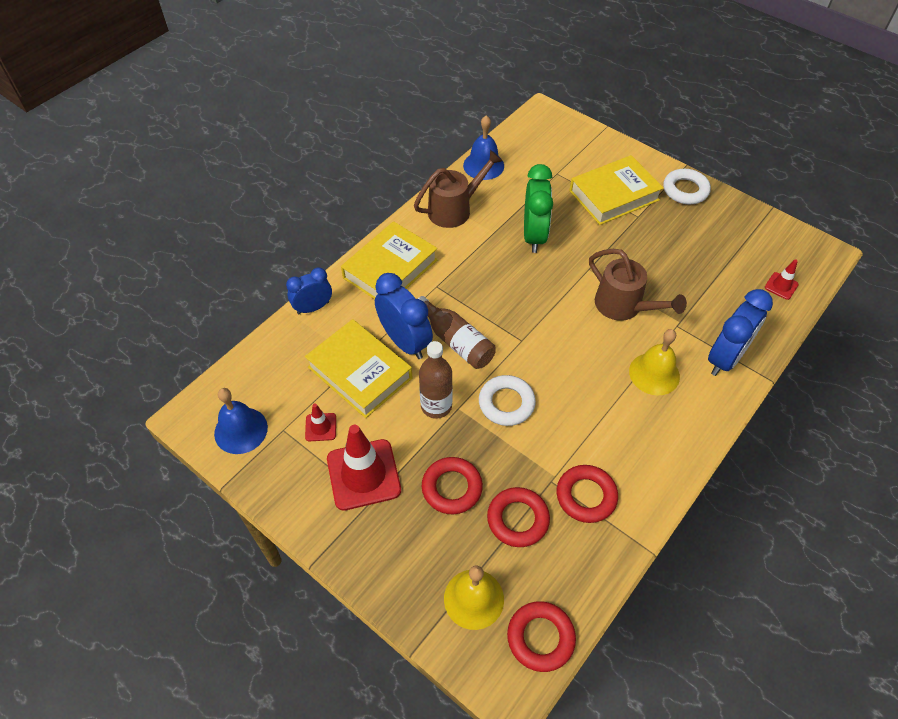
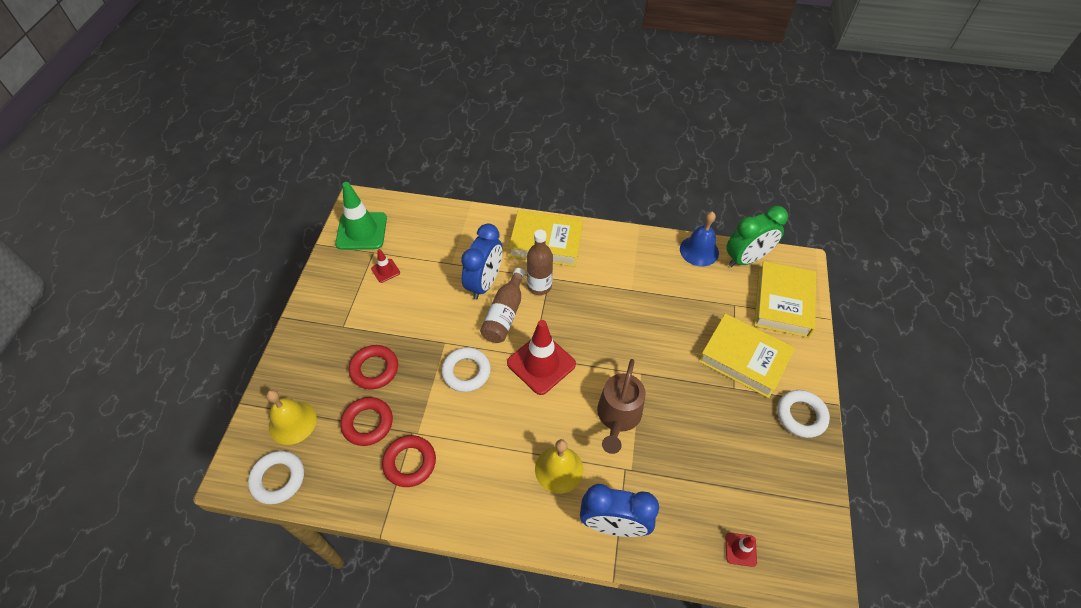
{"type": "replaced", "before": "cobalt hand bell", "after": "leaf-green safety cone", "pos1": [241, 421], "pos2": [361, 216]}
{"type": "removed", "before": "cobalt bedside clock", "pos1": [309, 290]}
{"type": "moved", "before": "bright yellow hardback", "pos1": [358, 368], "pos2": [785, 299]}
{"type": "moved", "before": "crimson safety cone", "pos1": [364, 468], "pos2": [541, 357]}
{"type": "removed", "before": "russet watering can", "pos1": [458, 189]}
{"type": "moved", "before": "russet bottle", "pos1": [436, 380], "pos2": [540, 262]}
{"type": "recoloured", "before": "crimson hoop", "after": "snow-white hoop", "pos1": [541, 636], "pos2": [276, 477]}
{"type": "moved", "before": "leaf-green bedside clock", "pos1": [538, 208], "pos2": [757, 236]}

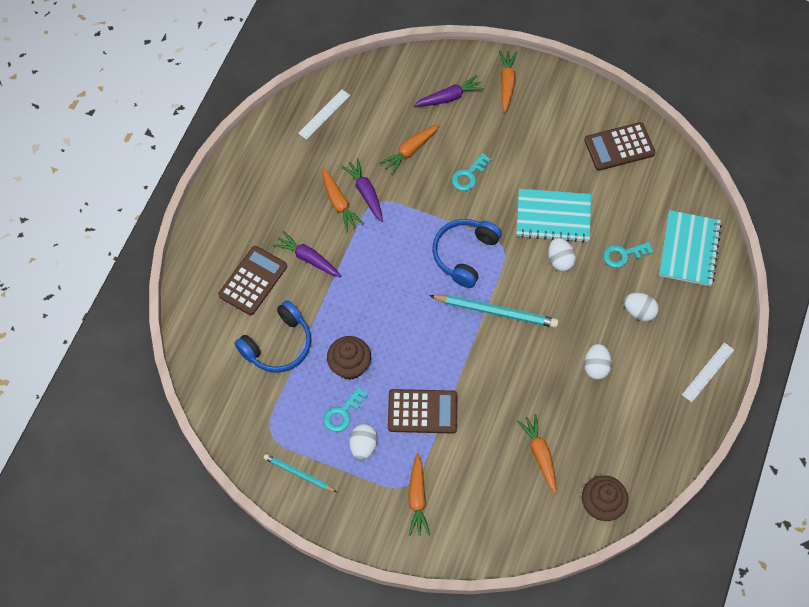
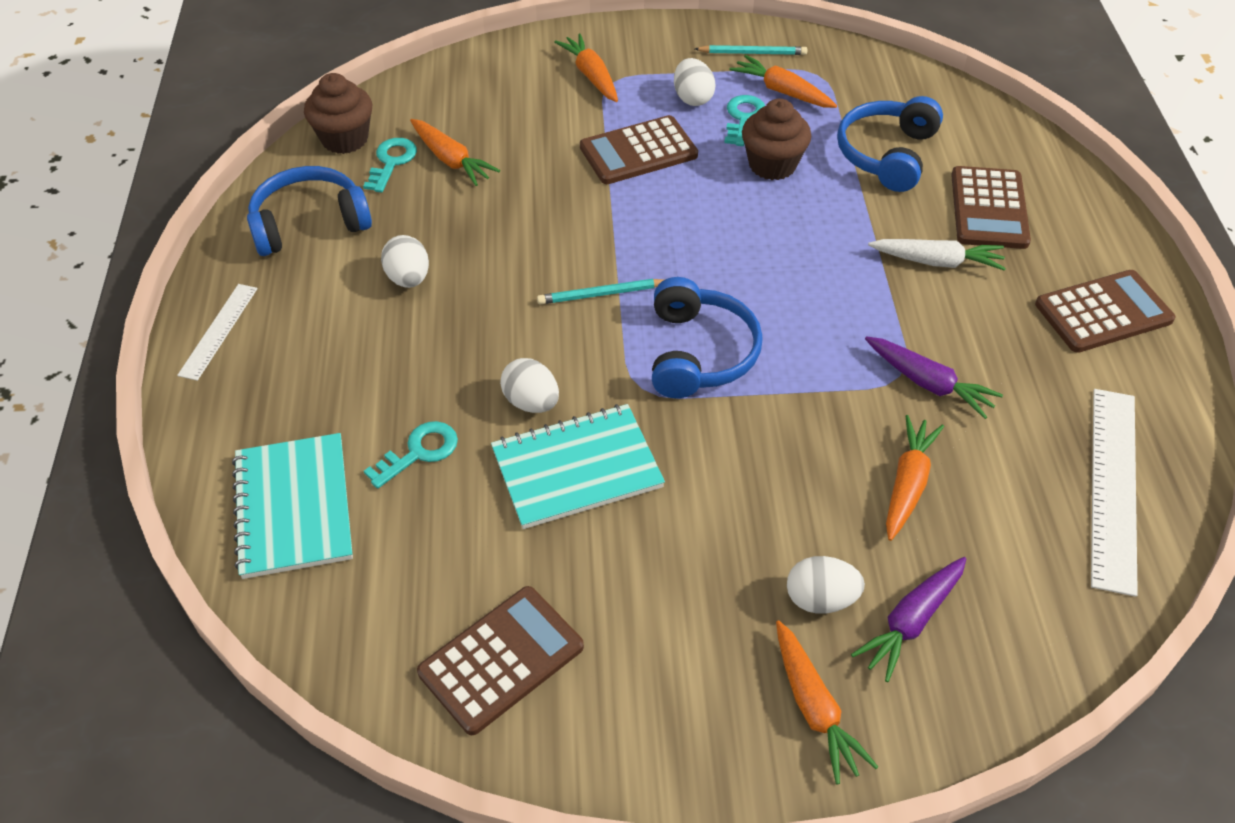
{"type": "recoloured", "before": "royal purple carrot", "after": "snow-white carrot", "pos1": [307, 254], "pos2": [937, 255]}
{"type": "resized", "before": "snow-white straightedge", "pos1": [324, 115], "pos2": [1114, 493], "scale": 1.74}
{"type": "moved", "before": "orange carrot", "pos1": [343, 200], "pos2": [783, 81]}
{"type": "resized", "before": "teal lead pencil", "pos1": [494, 311], "pos2": [600, 291], "scale": 0.59}
{"type": "moved", "before": "teal latchkey", "pos1": [472, 172], "pos2": [390, 165]}
{"type": "moved", "before": "snow-white egg shape", "pos1": [641, 307], "pos2": [826, 585]}
{"type": "added", "after": "cobalt headphones", "pos2": [309, 211]}
{"type": "added", "after": "russet adding machine", "pos2": [1105, 311]}

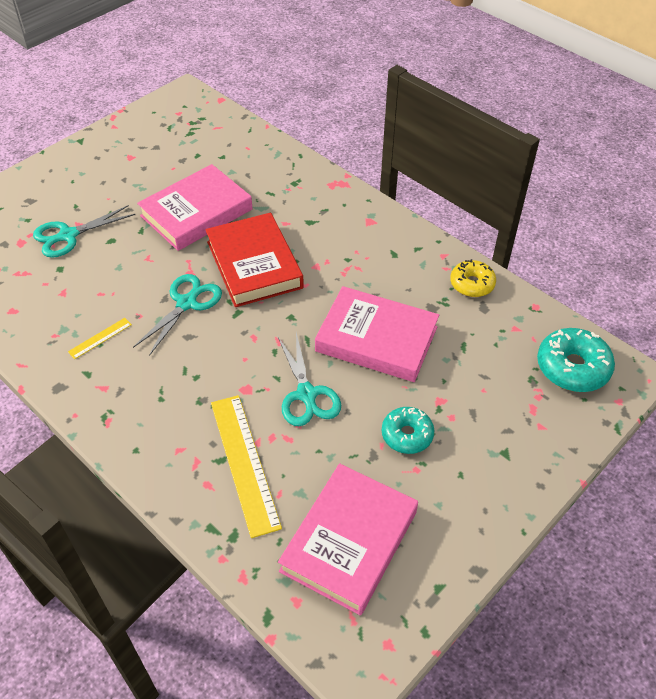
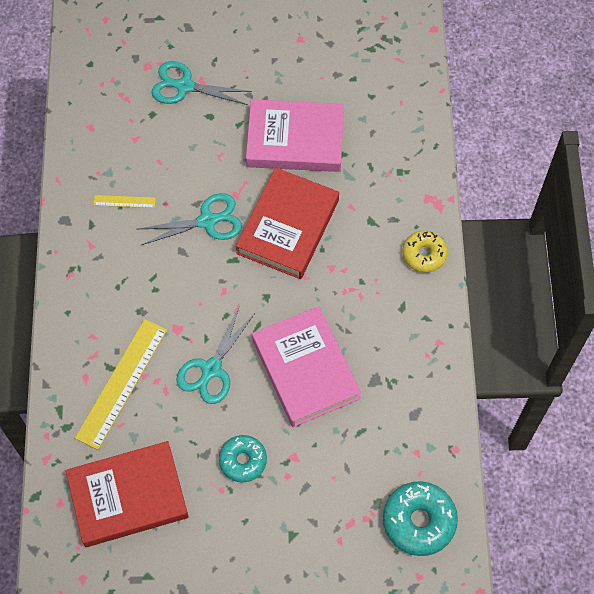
{"type": "recoloured", "before": "rosy hardback", "after": "crimson hardback", "pos1": [348, 539], "pos2": [127, 494]}
{"type": "moved", "before": "bright yellow donut", "pos1": [473, 278], "pos2": [425, 251]}

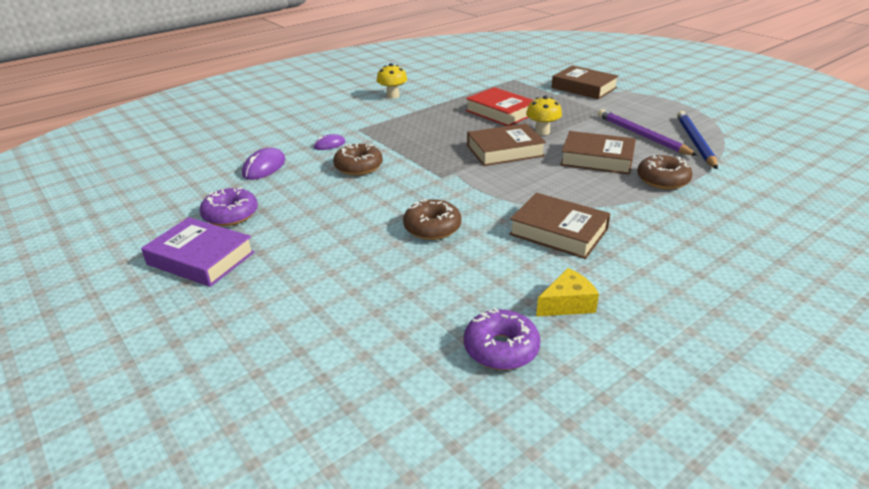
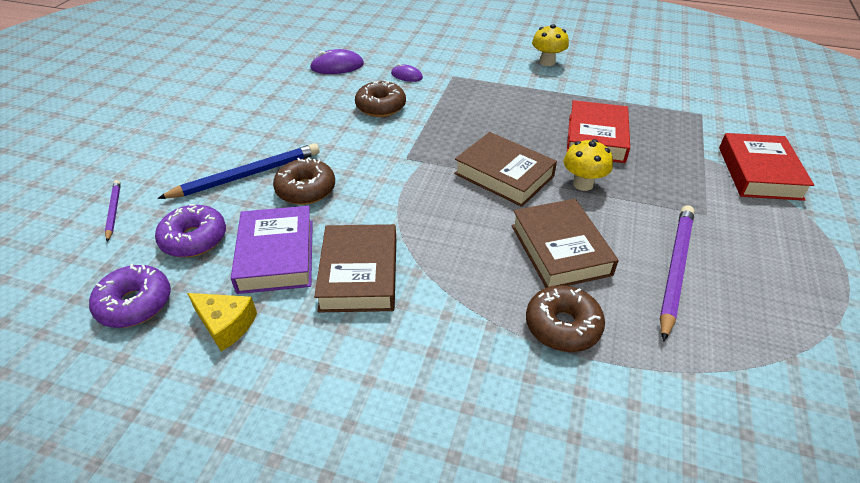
{"type": "moved", "before": "royal purple hardback", "pos1": [198, 252], "pos2": [272, 250]}
{"type": "moved", "before": "royal purple donut", "pos1": [229, 206], "pos2": [190, 230]}
{"type": "recoloured", "before": "russet hardback", "after": "crimson hardback", "pos1": [585, 82], "pos2": [766, 167]}
{"type": "moved", "before": "cobalt lead pencil", "pos1": [697, 140], "pos2": [238, 171]}
{"type": "added", "after": "royal purple lead pencil", "pos2": [113, 211]}

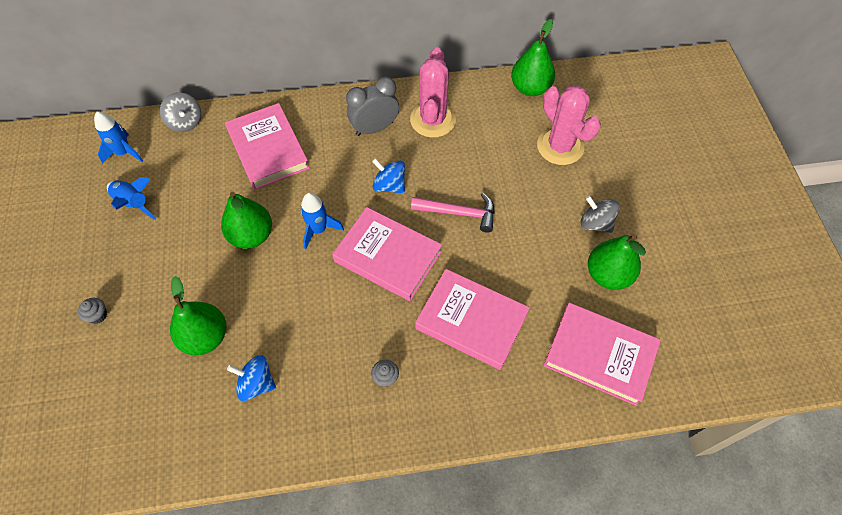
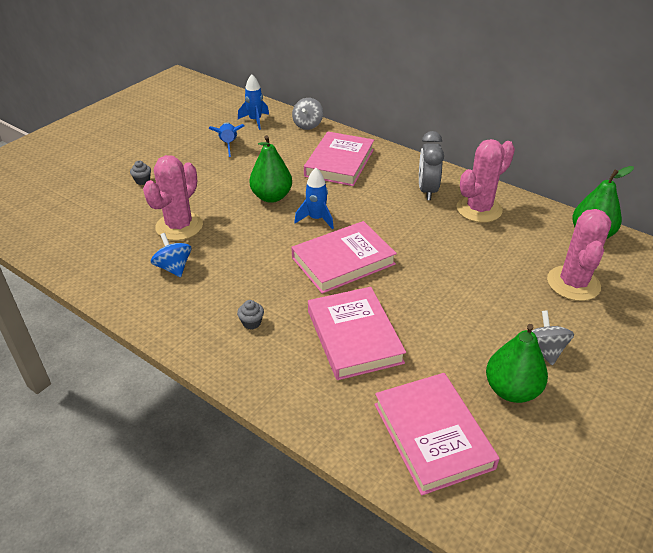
{"type": "replaced", "before": "leaf-green toy pear", "after": "rosy cactus", "pos1": [198, 315], "pos2": [173, 198]}
{"type": "turned", "before": "rosy hardback", "pos1": [387, 254], "pos2": [344, 257], "turn": 75}
{"type": "turned", "before": "grey bedside clock", "pos1": [372, 106], "pos2": [431, 165], "turn": -105}
{"type": "removed", "before": "cobalt toy top", "pos1": [388, 175]}
{"type": "removed", "before": "rosy carpenter's hammer", "pos1": [453, 212]}

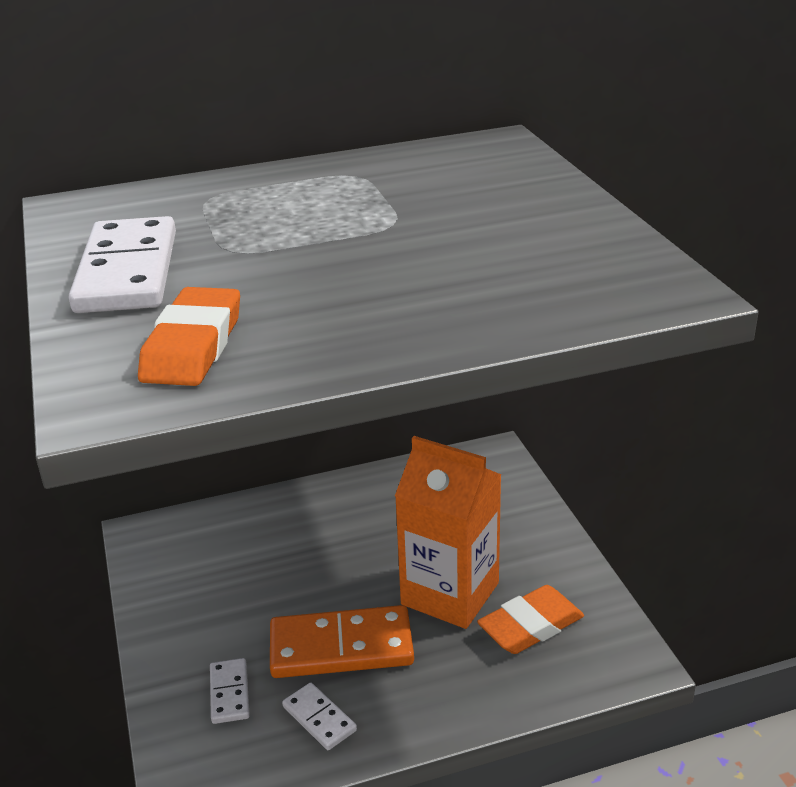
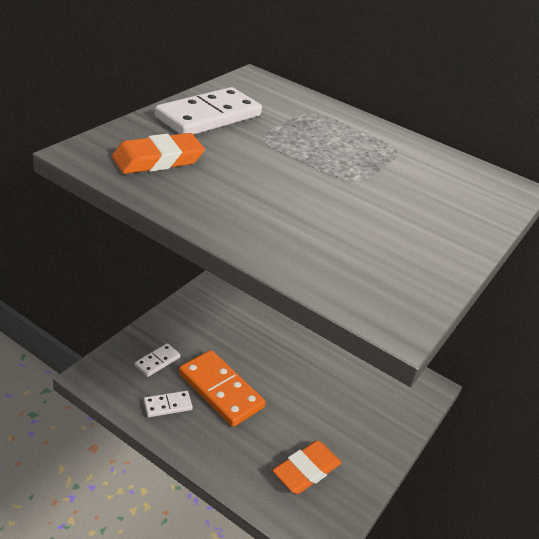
{"type": "turned", "before": "snow-white domino tile", "pos1": [319, 716], "pos2": [168, 404], "turn": 60}
{"type": "removed", "before": "orange juice carton", "pos1": [448, 532]}
{"type": "turned", "before": "orange gum eraser", "pos1": [530, 619], "pos2": [307, 467], "turn": -60}

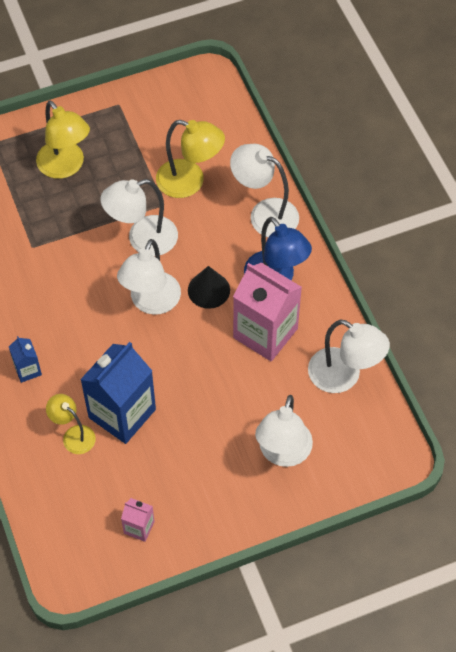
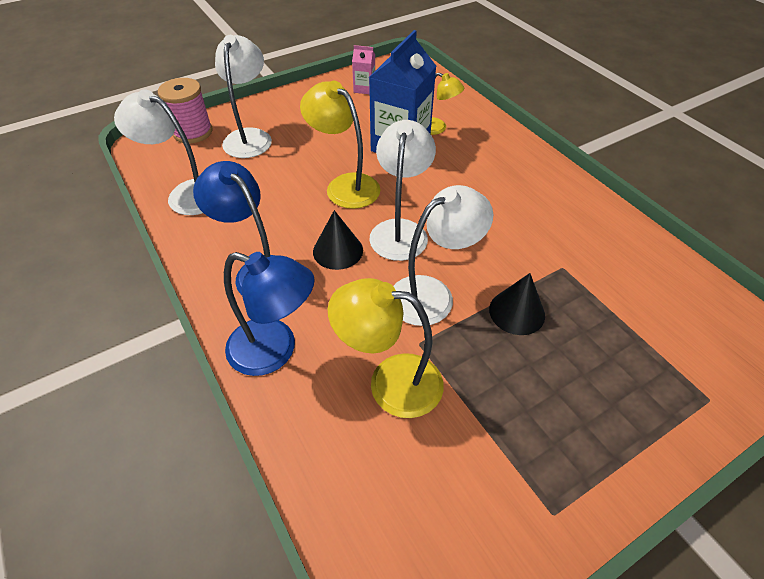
{"type": "removed", "before": "cobalt juice carton", "pos1": [25, 359]}
{"type": "moved", "before": "bright yellow desk lamp", "pos1": [63, 140], "pos2": [340, 145]}
{"type": "recoloured", "before": "snow-white desk lamp", "after": "cobalt desk lamp", "pos1": [264, 190], "pos2": [269, 314]}
{"type": "removed", "before": "rosy juice carton", "pos1": [267, 312]}
{"type": "added", "after": "rosy reel of thread", "pos2": [185, 111]}
{"type": "added", "after": "black cone shape", "pos2": [517, 304]}

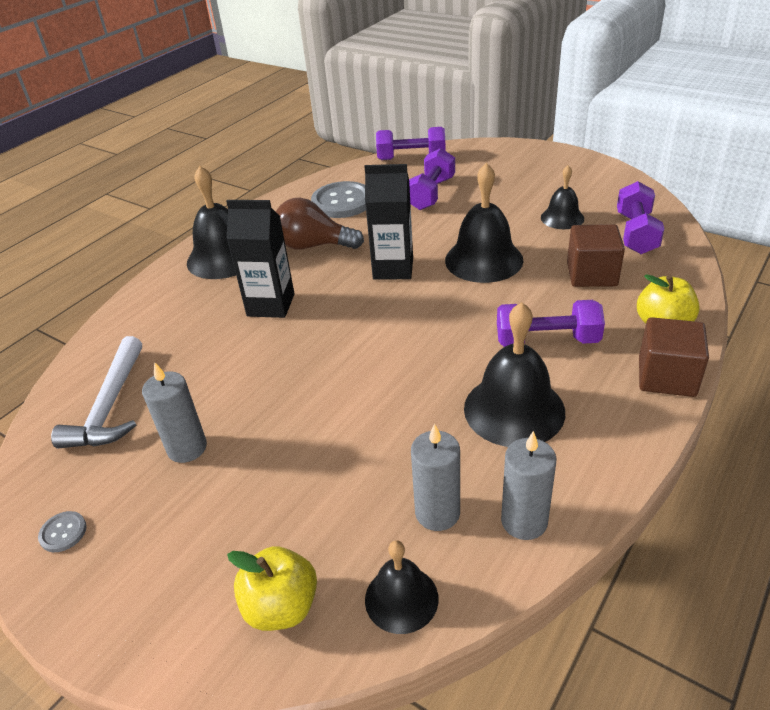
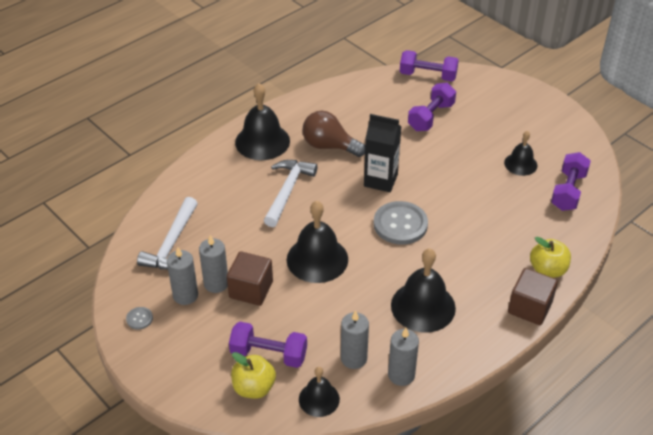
{"type": "replaced", "before": "black juice carton", "after": "snow-white carpenter's hammer", "pos1": [260, 259], "pos2": [290, 193]}
{"type": "moved", "before": "grey button", "pos1": [338, 199], "pos2": [401, 223]}
{"type": "moved", "before": "black hand bell", "pos1": [484, 223], "pos2": [317, 242]}
{"type": "moved", "before": "royal purple hand weight", "pos1": [551, 323], "pos2": [268, 345]}
{"type": "moved", "before": "russet cube", "pos1": [596, 255], "pos2": [250, 278]}
{"type": "added", "after": "grey candle", "pos2": [182, 276]}

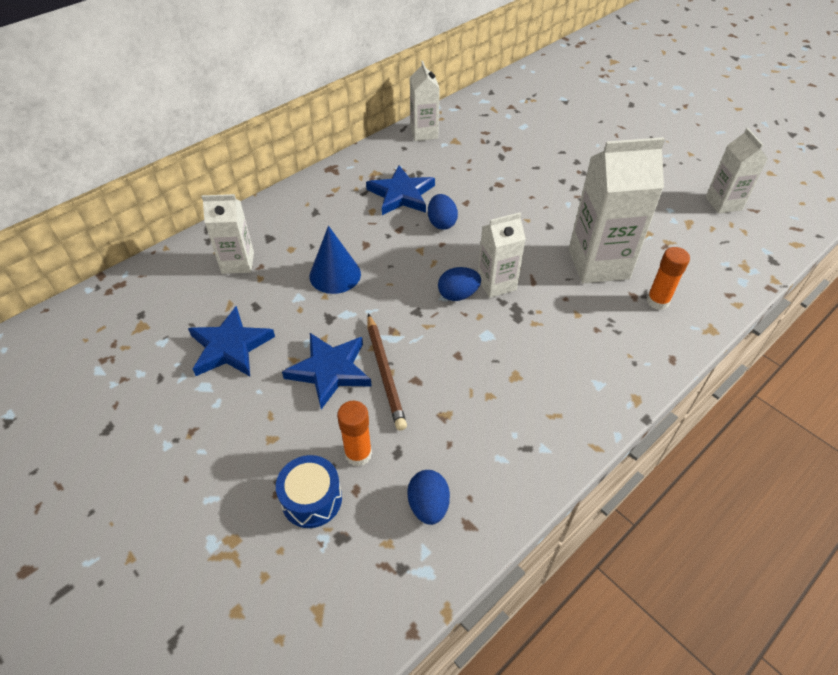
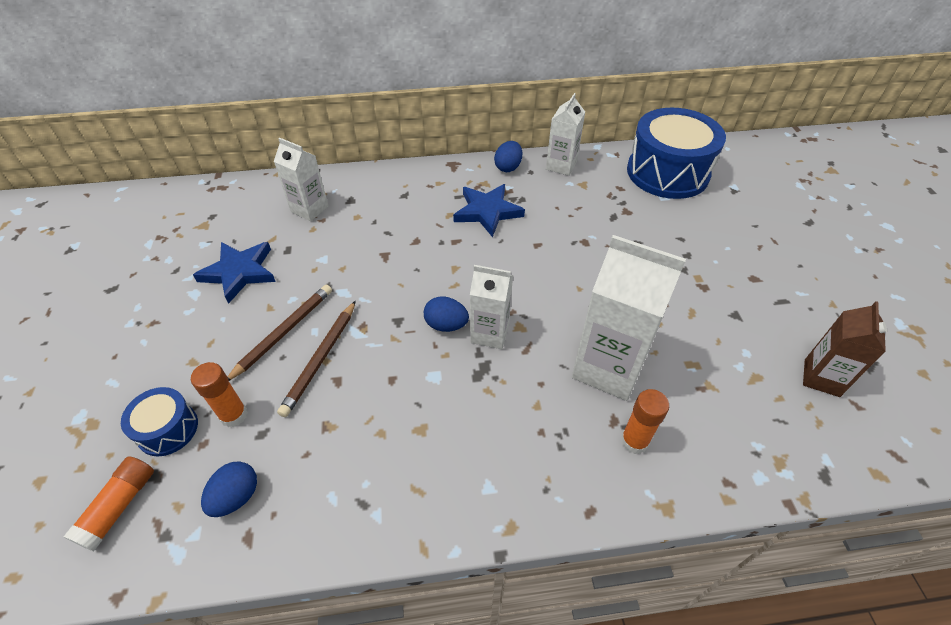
{"type": "replaced", "before": "cobalt five-pointed star", "after": "russet lead pencil", "pos1": [327, 371], "pos2": [279, 332]}
{"type": "removed", "before": "cobalt cone shape", "pos1": [335, 260]}
{"type": "moved", "before": "cobalt egg shape", "pos1": [443, 212], "pos2": [508, 156]}
{"type": "recoloured", "before": "snow-white juice carton", "after": "russet juice carton", "pos1": [737, 171], "pos2": [845, 349]}
{"type": "added", "after": "orange glue stick", "pos2": [108, 503]}
{"type": "added", "after": "cobalt toy drum", "pos2": [676, 153]}

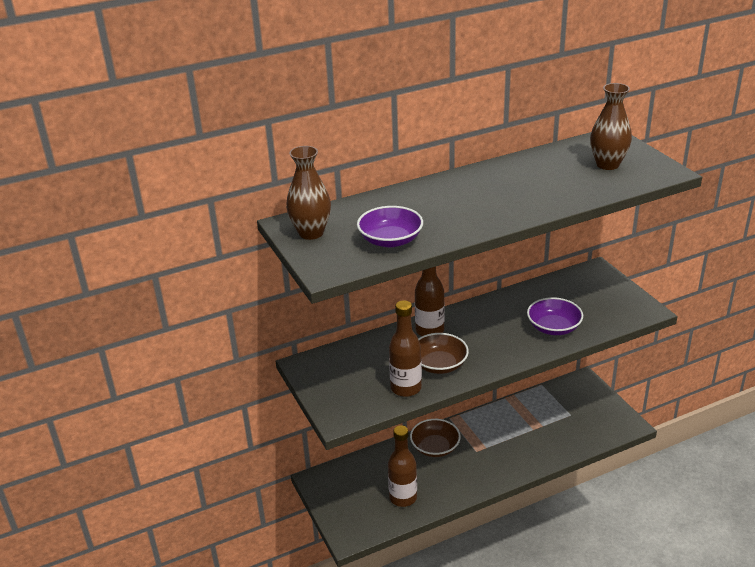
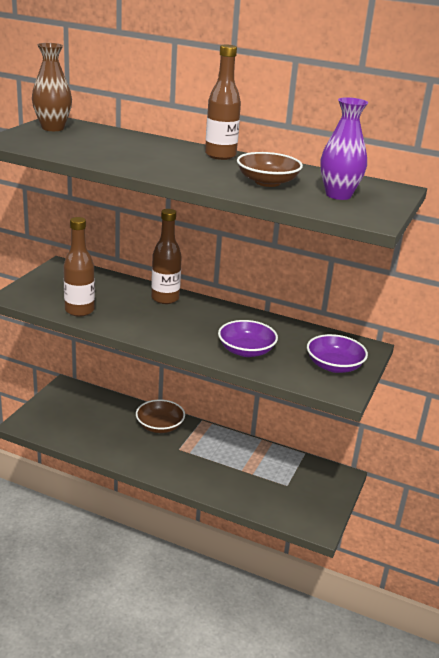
{"type": "moved", "before": "royal purple bowl", "pos1": [390, 226], "pos2": [337, 353]}
{"type": "moved", "before": "russet bottle", "pos1": [402, 466], "pos2": [223, 102]}
{"type": "moved", "before": "russet bowl", "pos1": [443, 353], "pos2": [270, 169]}
{"type": "recoloured", "before": "russet vase", "after": "royal purple vase", "pos1": [611, 126], "pos2": [344, 148]}

